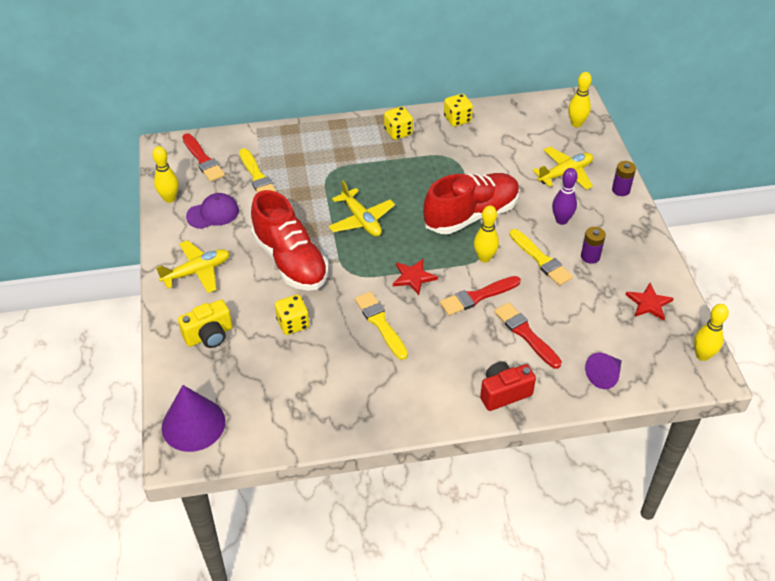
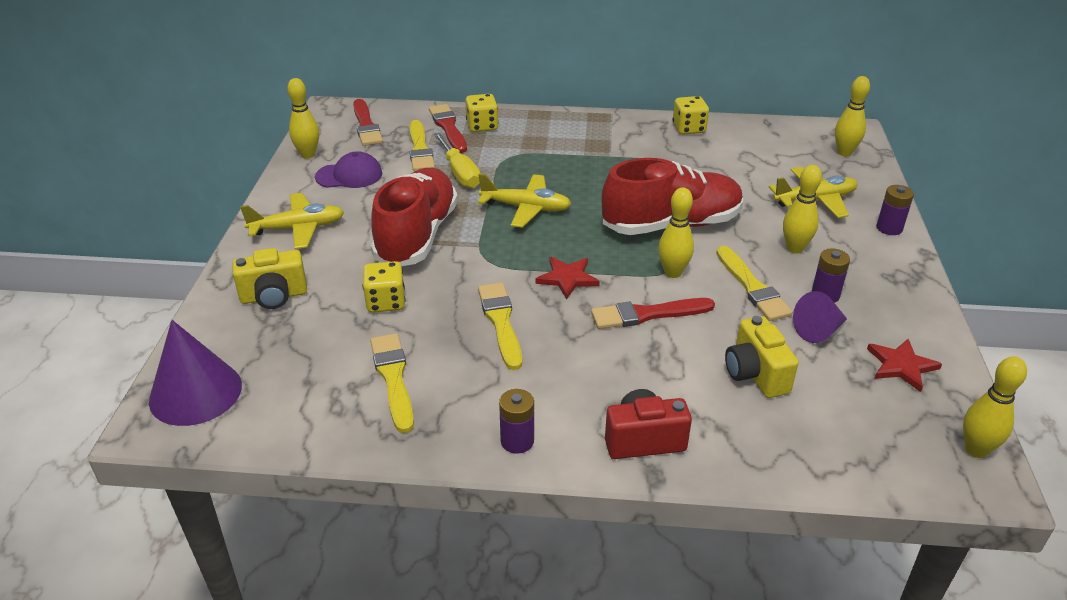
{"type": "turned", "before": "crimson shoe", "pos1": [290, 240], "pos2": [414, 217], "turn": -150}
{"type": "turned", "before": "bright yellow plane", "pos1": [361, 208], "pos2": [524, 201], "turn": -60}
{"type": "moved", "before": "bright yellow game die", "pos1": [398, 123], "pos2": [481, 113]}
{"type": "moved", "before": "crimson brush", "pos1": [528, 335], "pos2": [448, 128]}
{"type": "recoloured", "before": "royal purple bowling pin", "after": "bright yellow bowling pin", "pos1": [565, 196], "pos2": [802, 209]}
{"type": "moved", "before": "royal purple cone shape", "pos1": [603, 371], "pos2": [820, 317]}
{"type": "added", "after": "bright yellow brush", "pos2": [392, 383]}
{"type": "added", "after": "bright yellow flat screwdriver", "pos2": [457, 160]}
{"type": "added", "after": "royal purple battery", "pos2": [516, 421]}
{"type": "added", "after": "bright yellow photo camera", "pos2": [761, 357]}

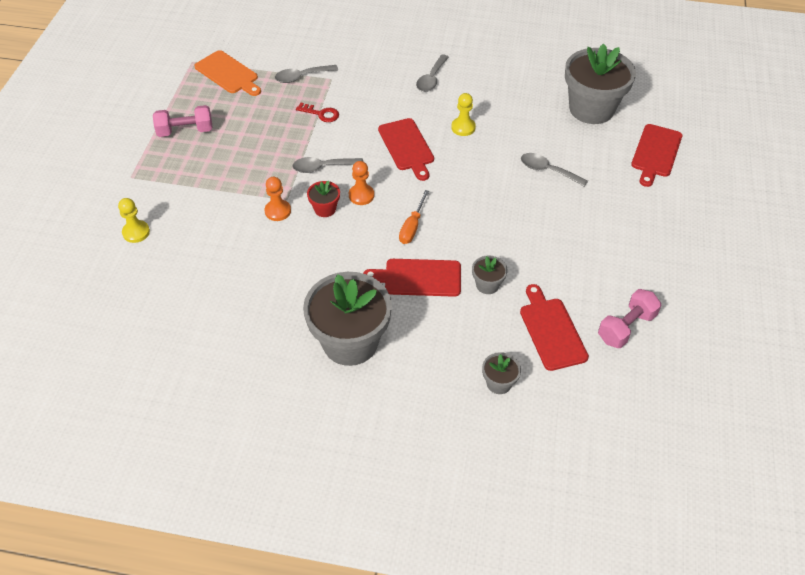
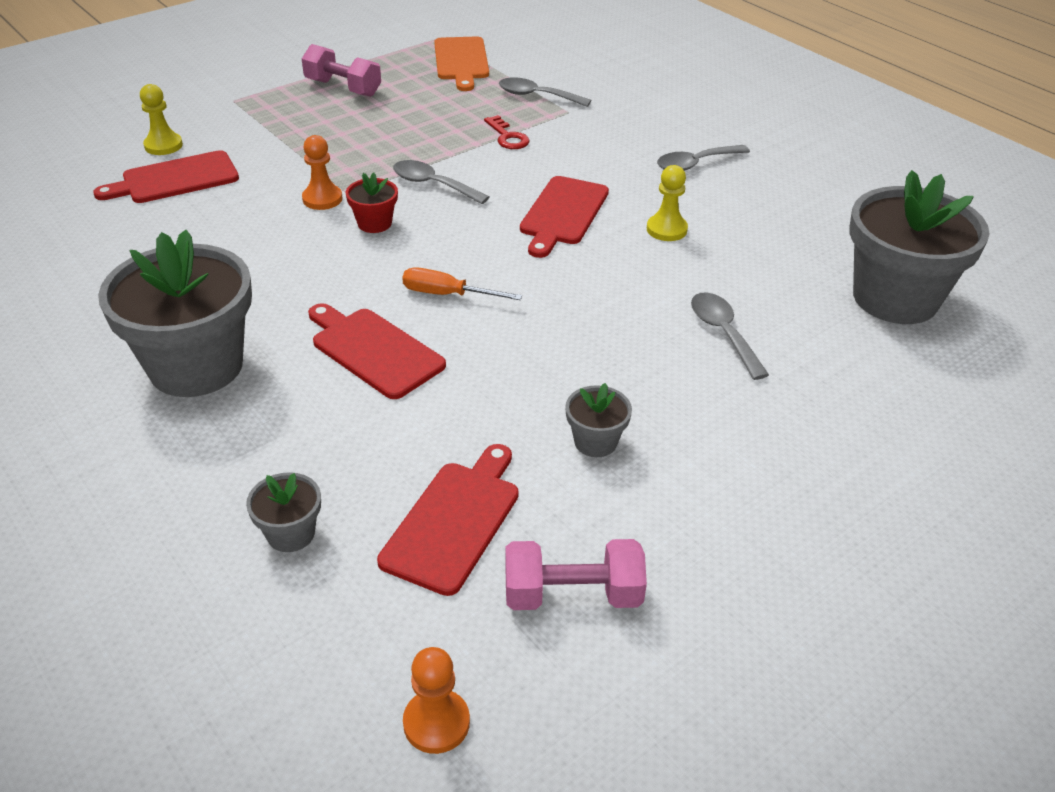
{"type": "moved", "before": "orange pawn", "pos1": [361, 183], "pos2": [436, 700]}
{"type": "turned", "before": "orange flat screwdriver", "pos1": [414, 217], "pos2": [462, 283], "turn": 45}
{"type": "moved", "before": "grey plant pot", "pos1": [490, 274], "pos2": [598, 420]}
{"type": "moved", "before": "crimson bread board", "pos1": [656, 155], "pos2": [166, 176]}

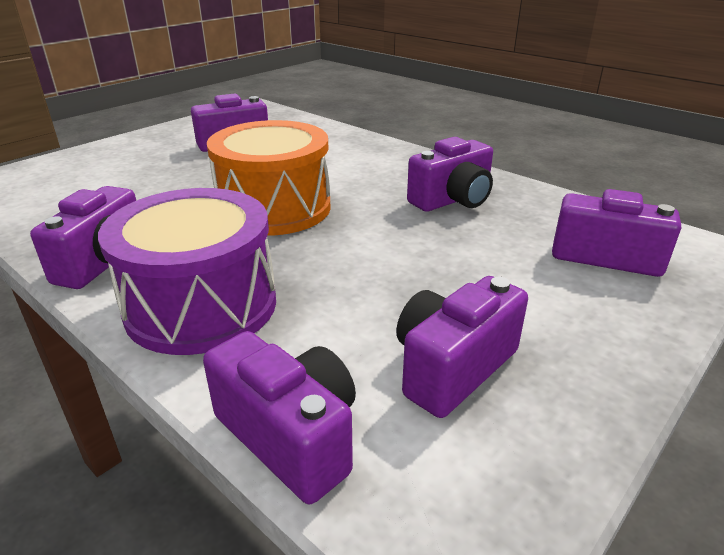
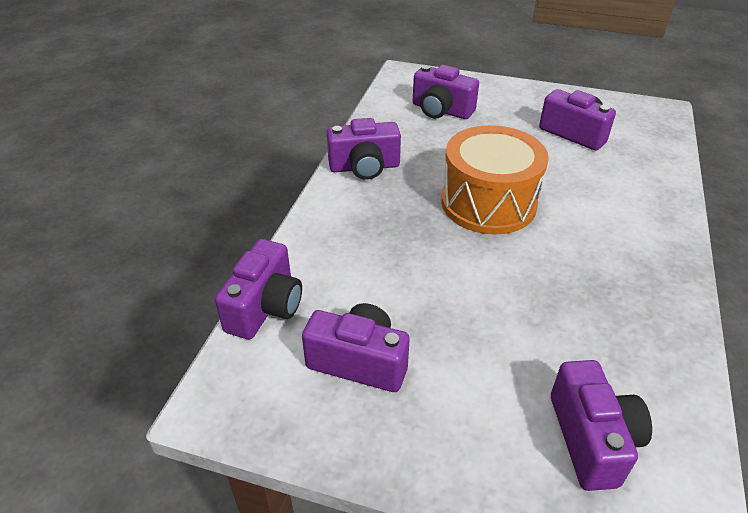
{"type": "removed", "before": "royal purple toy drum", "pos1": [187, 271]}
{"type": "moved", "before": "royal purple photo camera", "pos1": [450, 174], "pos2": [446, 92]}

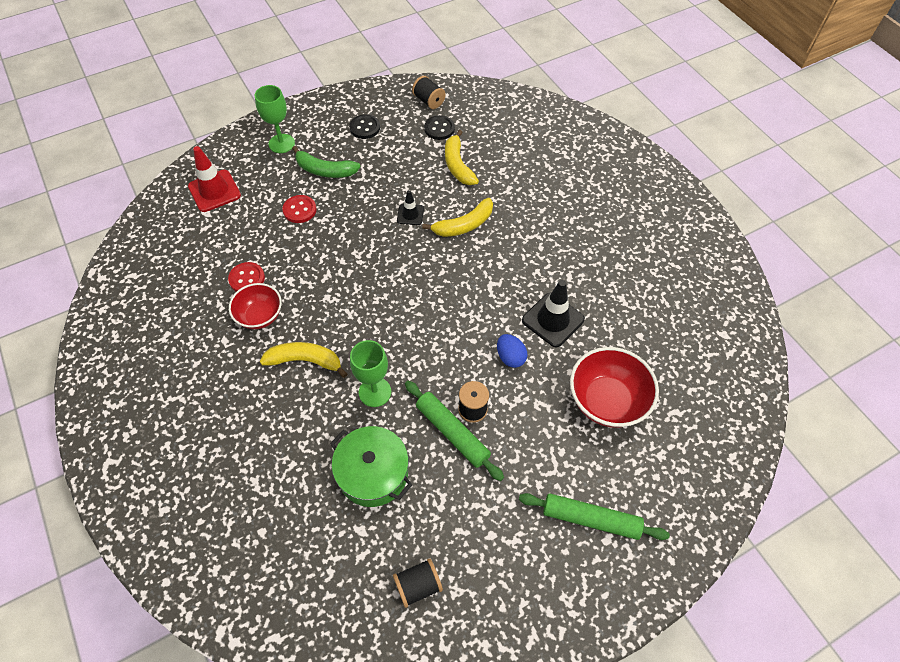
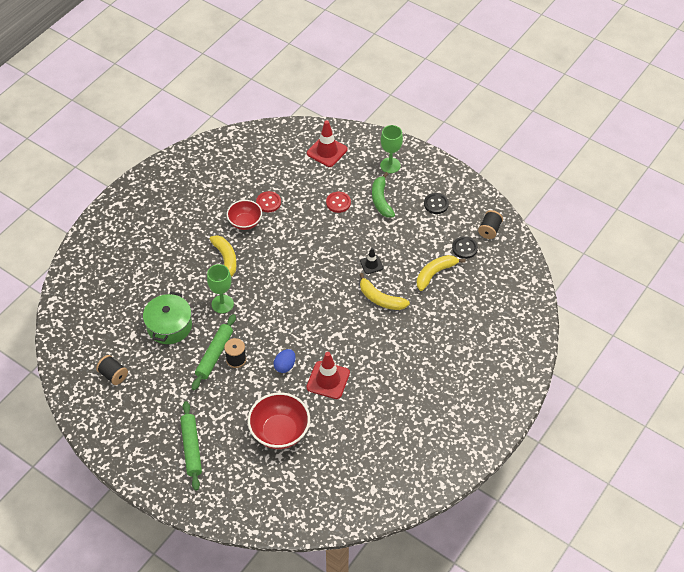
{"type": "recoloured", "before": "black safety cone", "after": "crimson safety cone", "pos1": [553, 313], "pos2": [328, 375]}

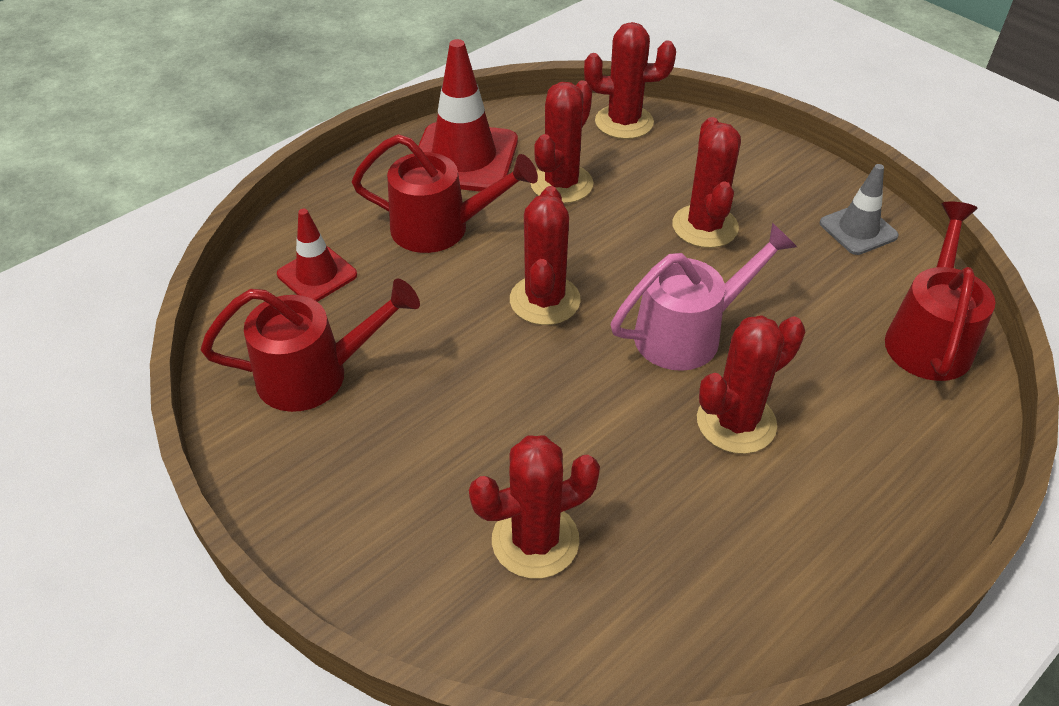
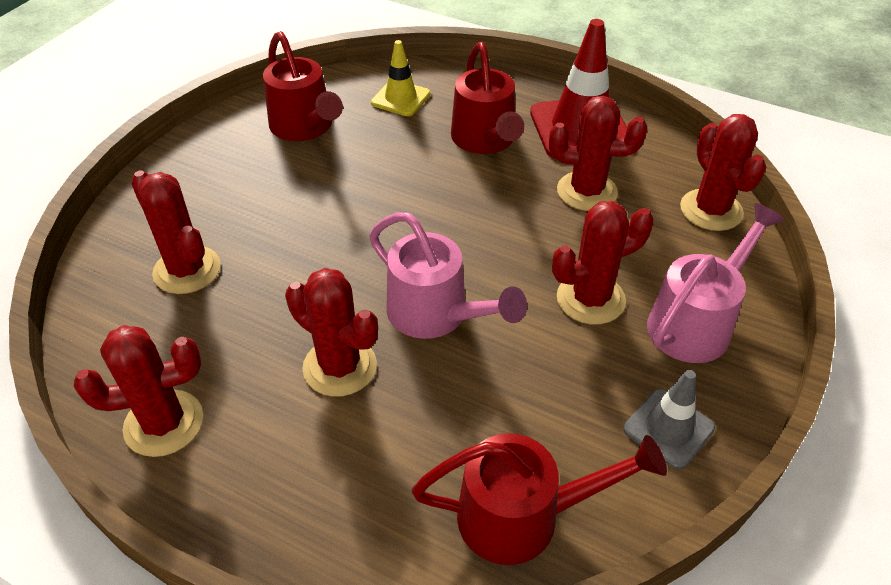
{"type": "recoloured", "before": "crimson safety cone", "after": "bright yellow safety cone", "pos1": [317, 255], "pos2": [401, 78]}
{"type": "moved", "before": "crimson cactus", "pos1": [545, 255], "pos2": [138, 391]}
{"type": "added", "after": "rosy watering can", "pos2": [715, 283]}

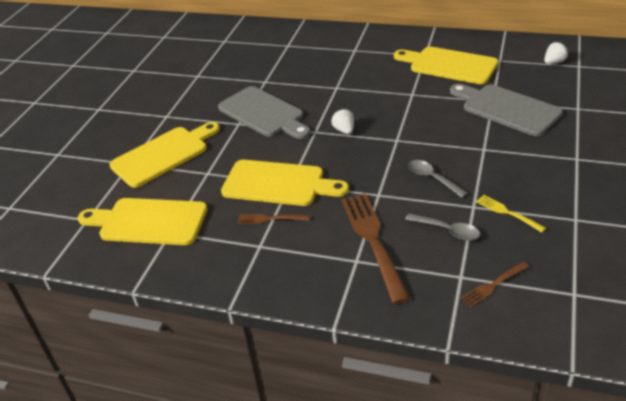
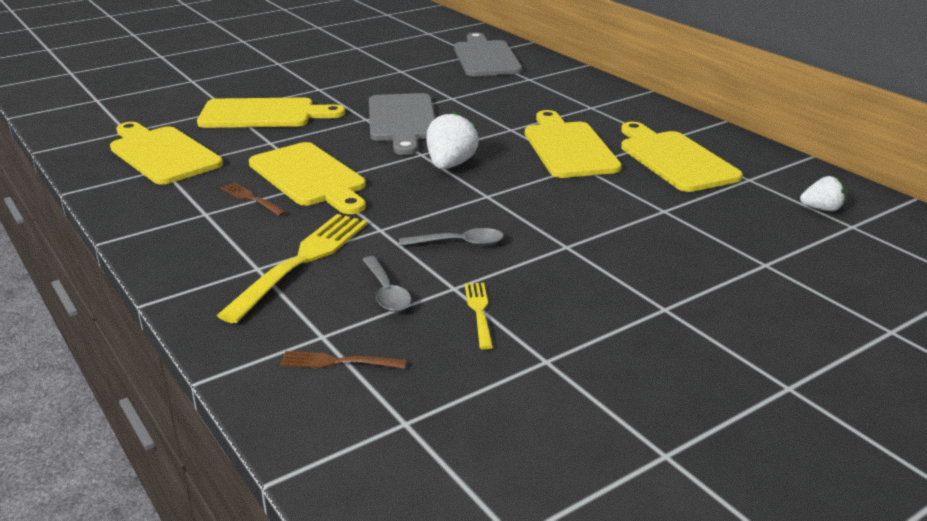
{"type": "resized", "before": "snow-white strawberry", "pos1": [342, 121], "pos2": [452, 140], "scale": 1.64}
{"type": "recoloured", "before": "russet table fork", "after": "bright yellow table fork", "pos1": [375, 249], "pos2": [292, 268]}
{"type": "turned", "before": "grey spoon", "pos1": [438, 179], "pos2": [451, 237], "turn": 90}
{"type": "moved", "before": "grey bread board", "pos1": [506, 110], "pos2": [488, 54]}
{"type": "added", "after": "bright yellow bread board", "pos2": [573, 144]}

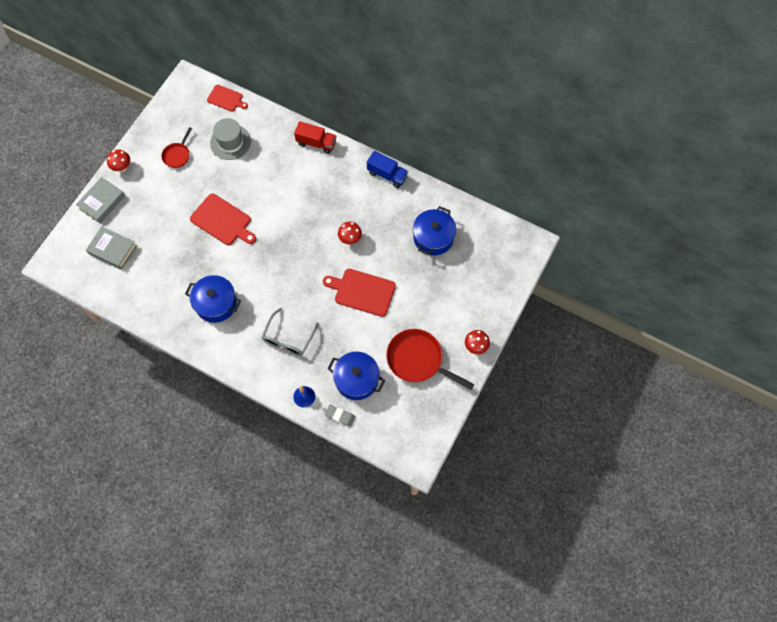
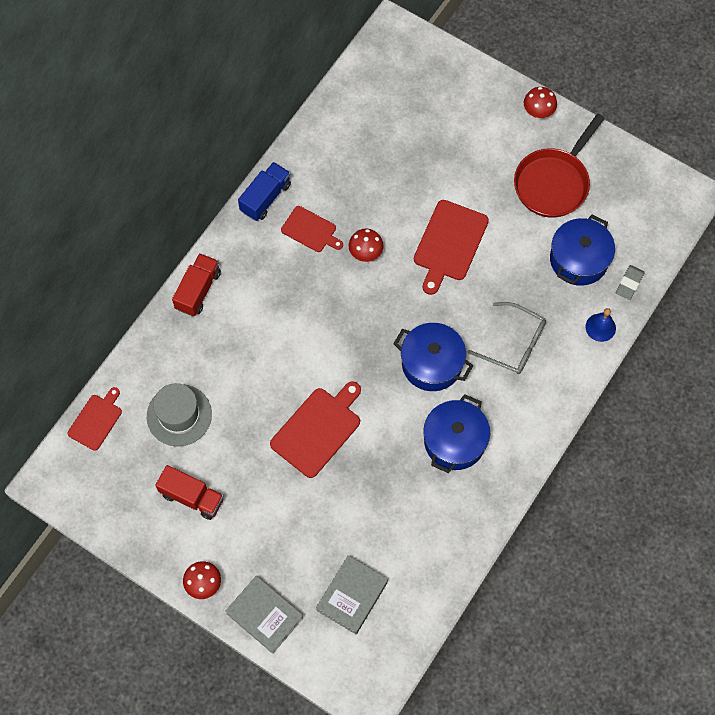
{"type": "replaced", "before": "crimson pan", "after": "crimson truck", "pos1": [176, 147], "pos2": [189, 492]}
{"type": "moved", "before": "cobalt stockpot", "pos1": [434, 231], "pos2": [433, 357]}
{"type": "added", "after": "crimson bread board", "pos2": [312, 229]}

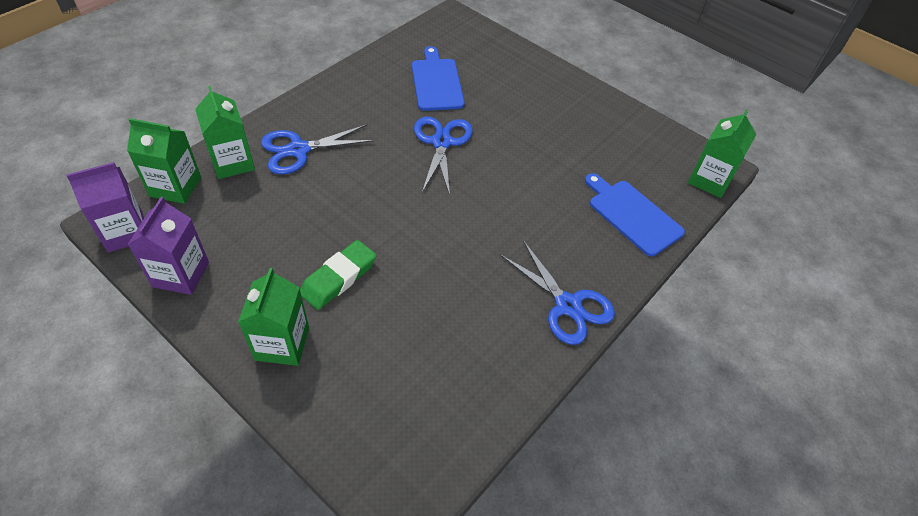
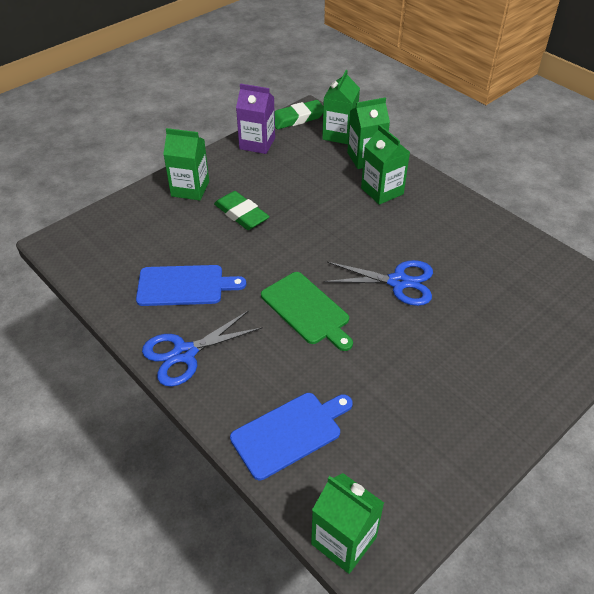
{"type": "replaced", "before": "royal purple juice carton", "after": "leaf-green gum eraser", "pos1": [105, 207], "pos2": [299, 114]}
{"type": "replaced", "before": "cobalt pair of scissors", "after": "leaf-green juice carton", "pos1": [318, 149], "pos2": [385, 165]}
{"type": "moved", "before": "cobalt bread board", "pos1": [438, 78], "pos2": [191, 285]}
{"type": "added", "after": "leaf-green bread board", "pos2": [307, 311]}

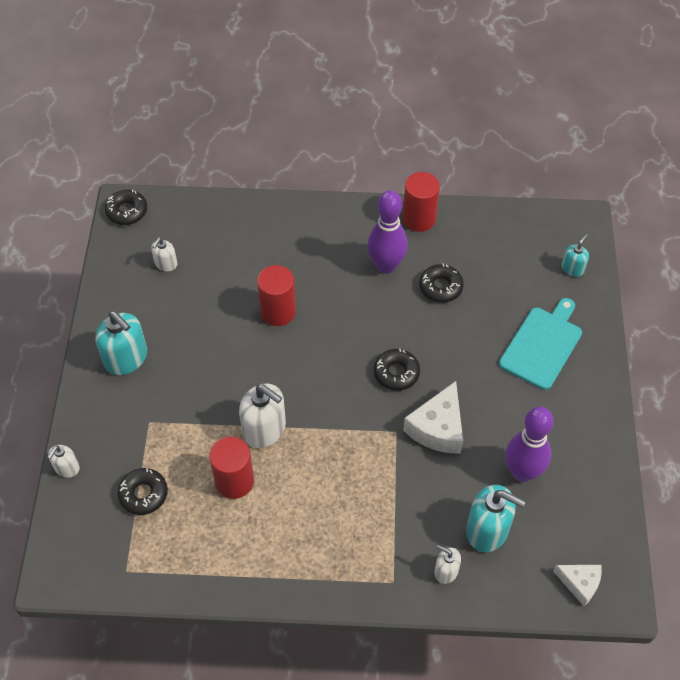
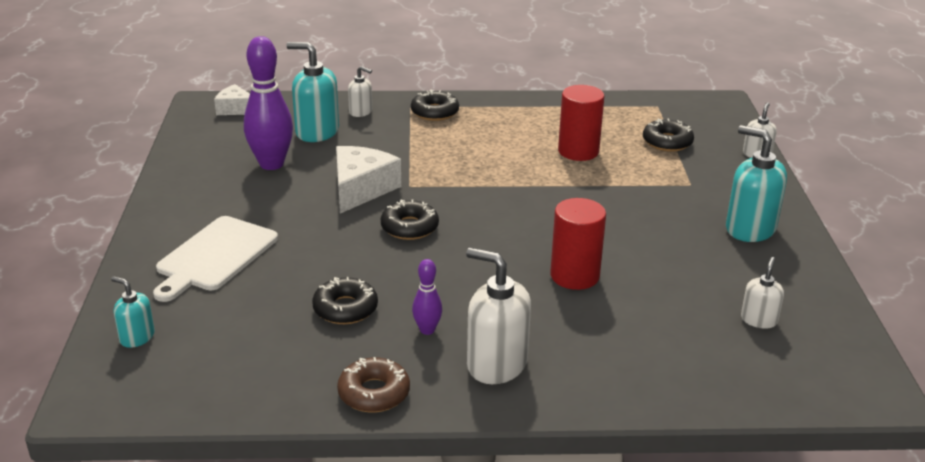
{"type": "moved", "before": "black donut", "pos1": [126, 207], "pos2": [435, 105]}
{"type": "moved", "before": "snow-white pump bottle", "pos1": [262, 416], "pos2": [498, 316]}
{"type": "resized", "before": "royal purple bowling pin", "pos1": [387, 232], "pos2": [427, 297], "scale": 0.5}
{"type": "replaced", "before": "crimson solid cylinder", "after": "russet donut", "pos1": [421, 202], "pos2": [373, 385]}
{"type": "recoloured", "before": "teal bread board", "after": "snow-white bread board", "pos1": [540, 344], "pos2": [215, 259]}
{"type": "turned", "before": "teal pump bottle", "pos1": [575, 255], "pos2": [132, 312], "turn": 90}

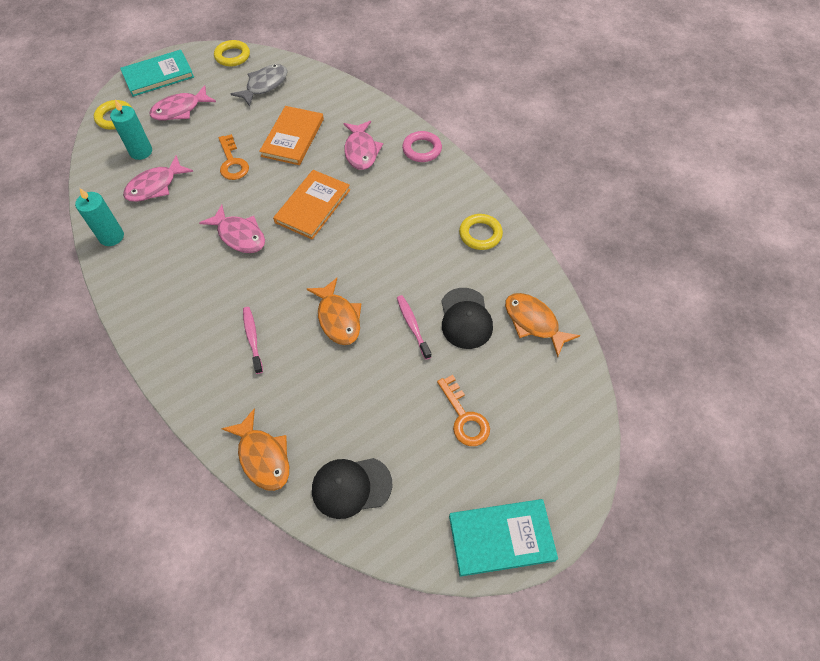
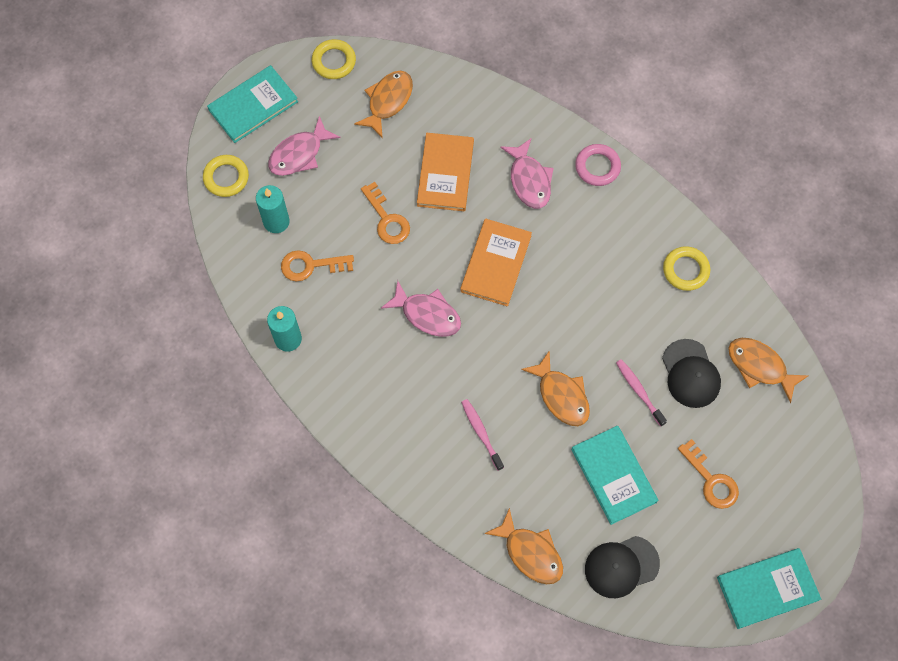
{"type": "replaced", "before": "rosy fish figure", "after": "orange latchkey", "pos1": [158, 178], "pos2": [317, 265]}
{"type": "recoloured", "before": "grey fish figure", "after": "orange fish figure", "pos1": [259, 85], "pos2": [383, 105]}
{"type": "added", "after": "teal hardback", "pos2": [614, 475]}

